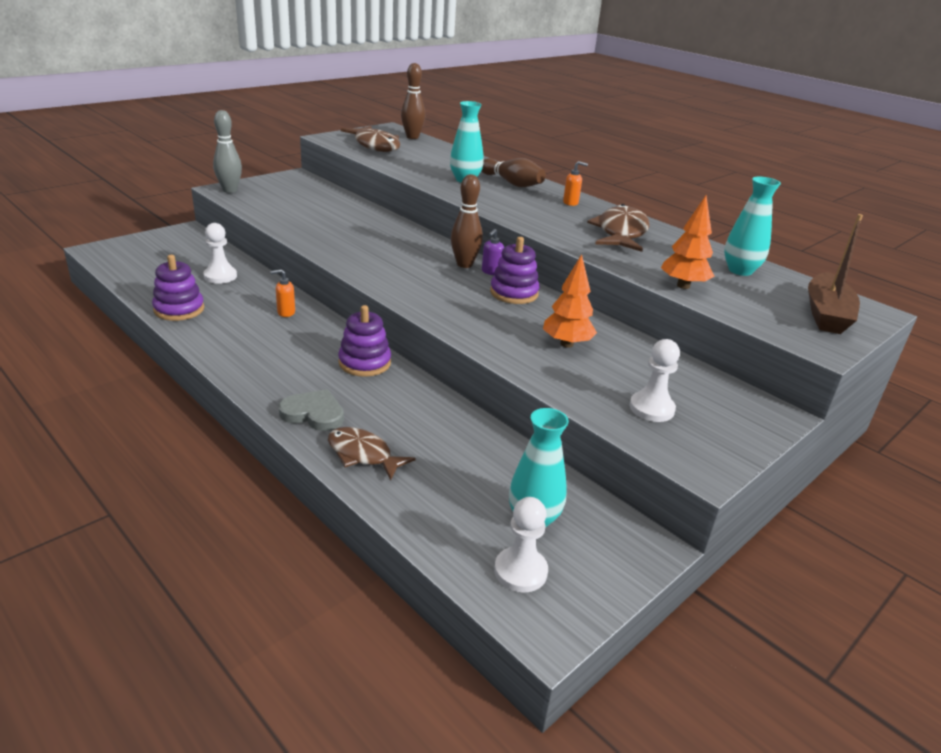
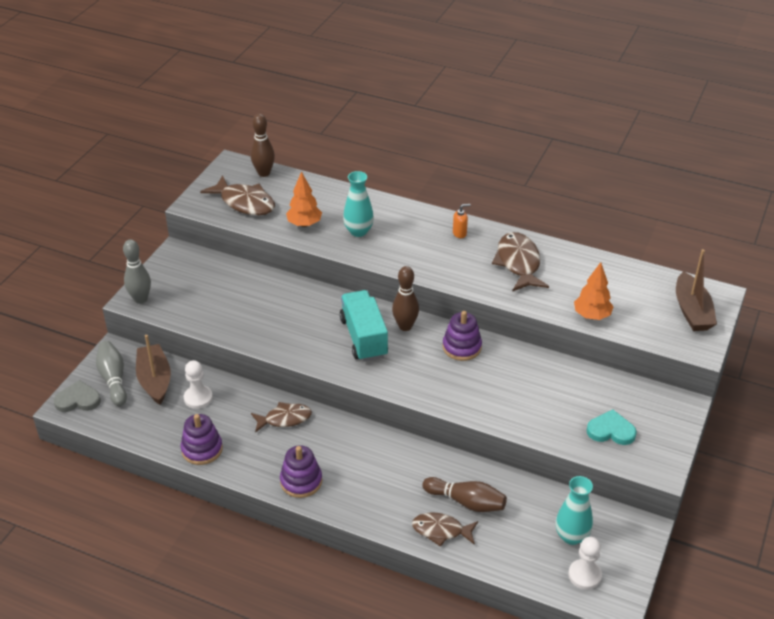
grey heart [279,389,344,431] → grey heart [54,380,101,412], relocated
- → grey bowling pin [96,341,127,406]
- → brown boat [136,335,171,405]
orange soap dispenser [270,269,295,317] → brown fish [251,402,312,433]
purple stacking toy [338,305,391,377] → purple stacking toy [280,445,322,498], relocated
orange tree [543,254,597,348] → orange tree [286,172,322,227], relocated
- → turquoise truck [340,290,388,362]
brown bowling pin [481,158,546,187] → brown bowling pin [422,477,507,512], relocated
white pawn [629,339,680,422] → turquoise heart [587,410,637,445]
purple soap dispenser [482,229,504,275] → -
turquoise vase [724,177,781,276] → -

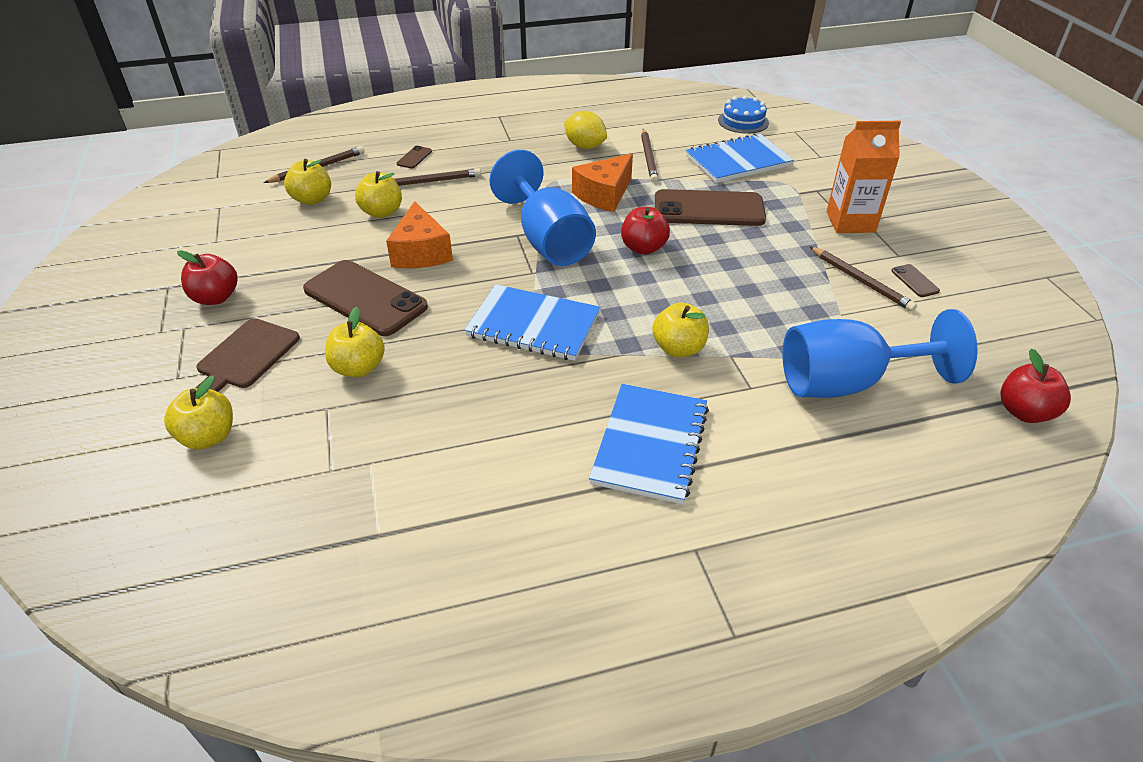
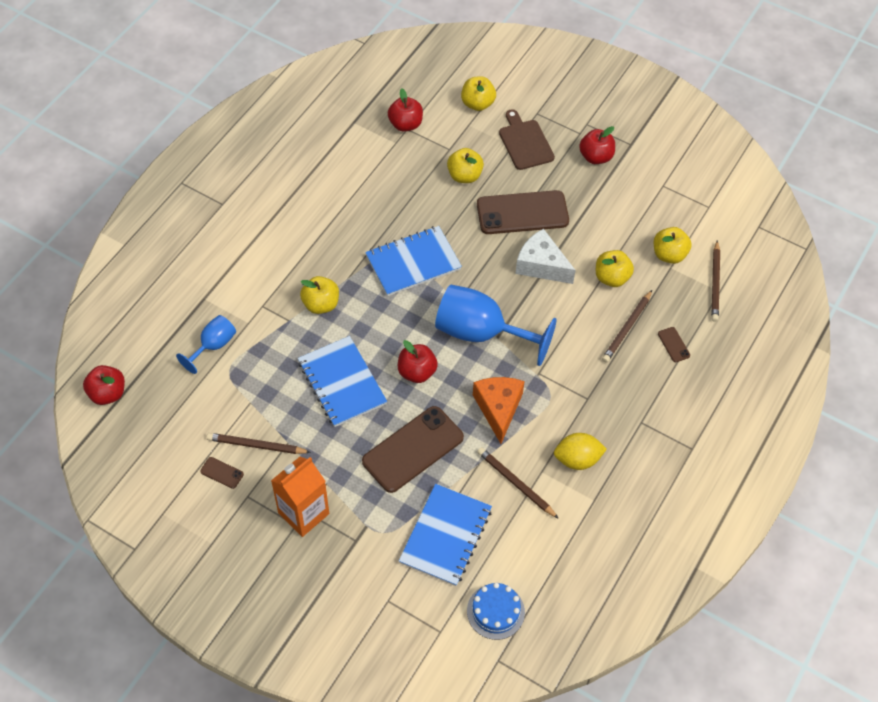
blue goblet [782,309,978,398] → blue goblet [176,315,236,374], x0.53
blue notebook [589,384,709,504] → blue notebook [298,336,387,427], relocated
- → red apple [388,88,423,132]
orange cheese [386,201,453,268] → white cheese [515,229,576,284]

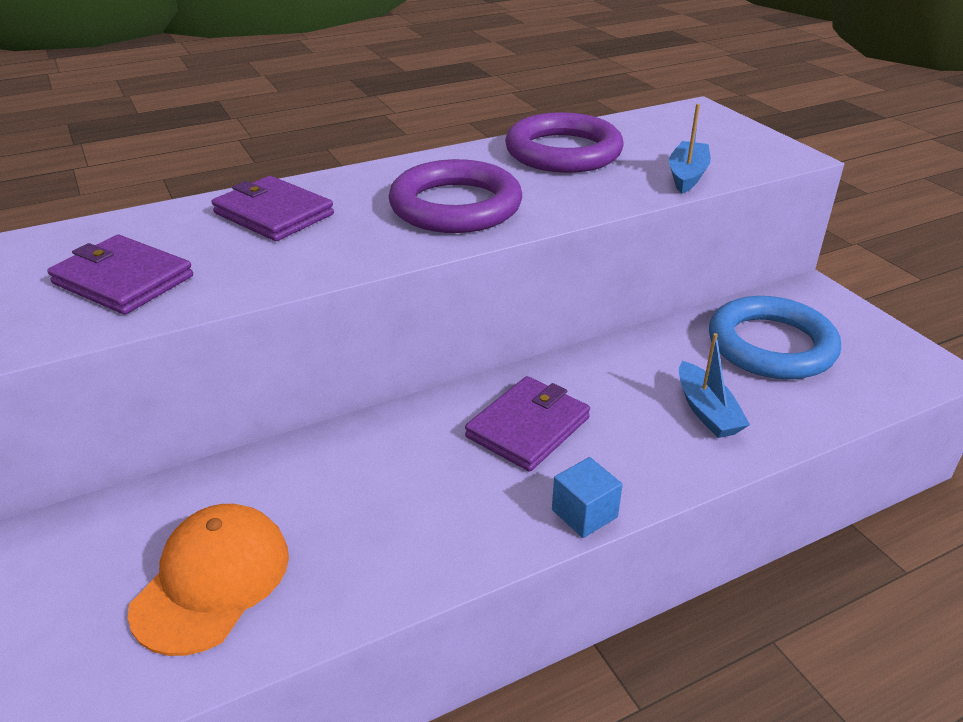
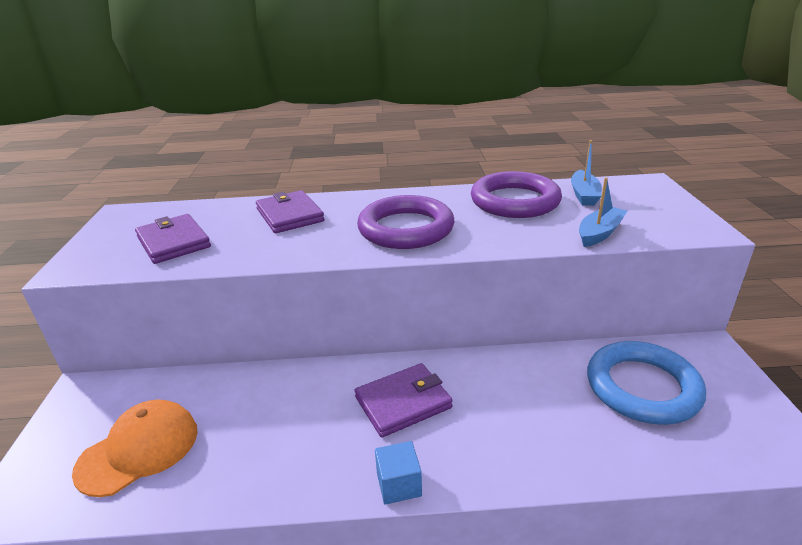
blue boat [679,333,750,438] → blue boat [571,140,602,206], relocated

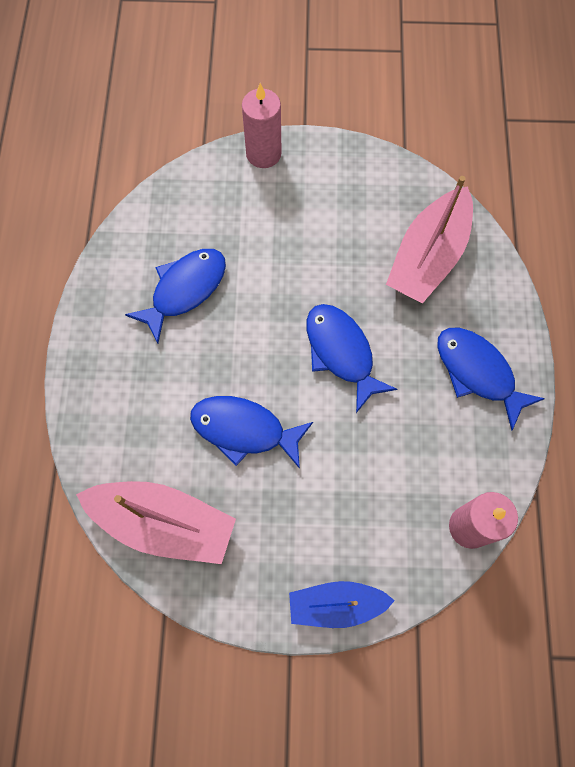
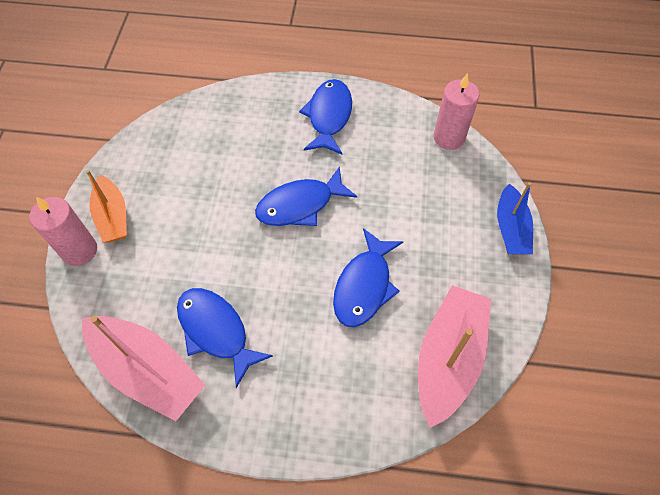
pink boat [386,176,473,304] → pink boat [82,316,205,421], relocated
- → orange boat [86,170,127,242]
blue fish [437,328,545,430] → blue fish [299,79,352,155], 135 degrees clockwise

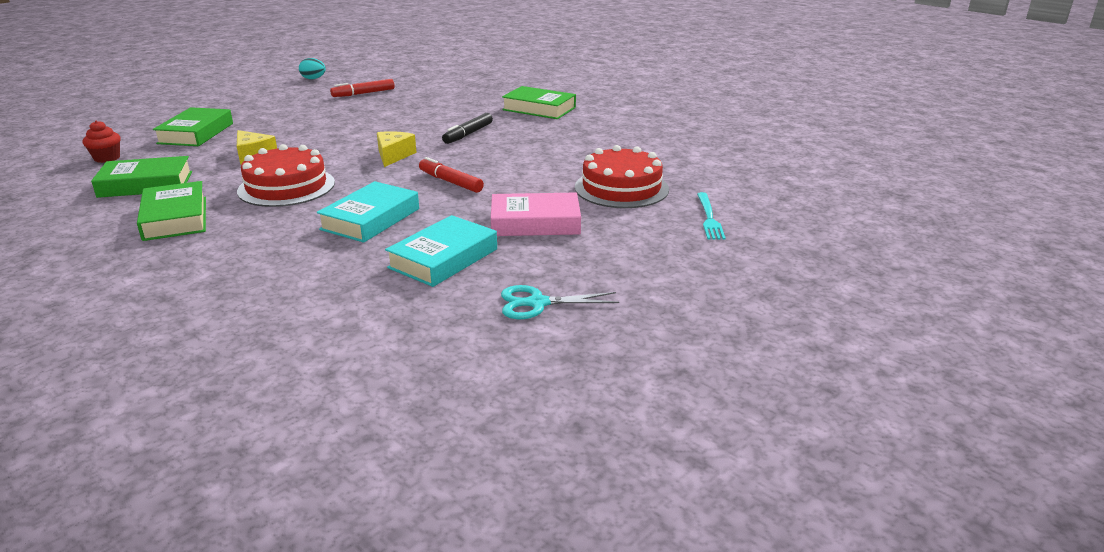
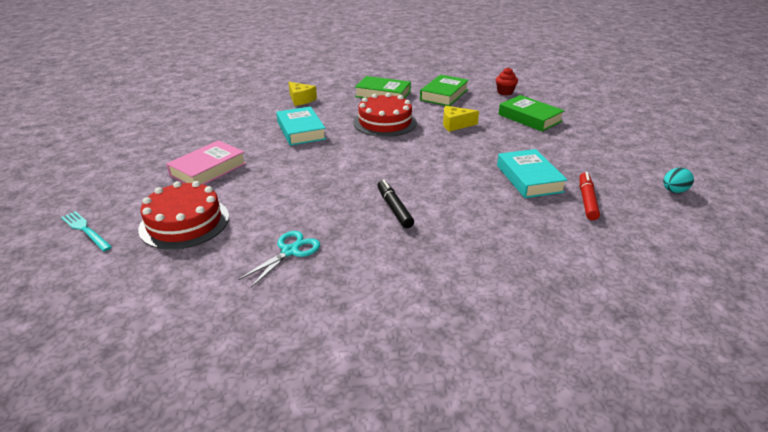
turquoise scissors [501,285,619,319] → turquoise scissors [239,231,320,288], relocated
yellow cheese [377,131,417,167] → yellow cheese [289,82,317,106], relocated
turquoise book [385,215,497,287] → turquoise book [497,149,567,198], relocated
red marker [419,157,484,193] → -
green book [502,86,576,119] → -

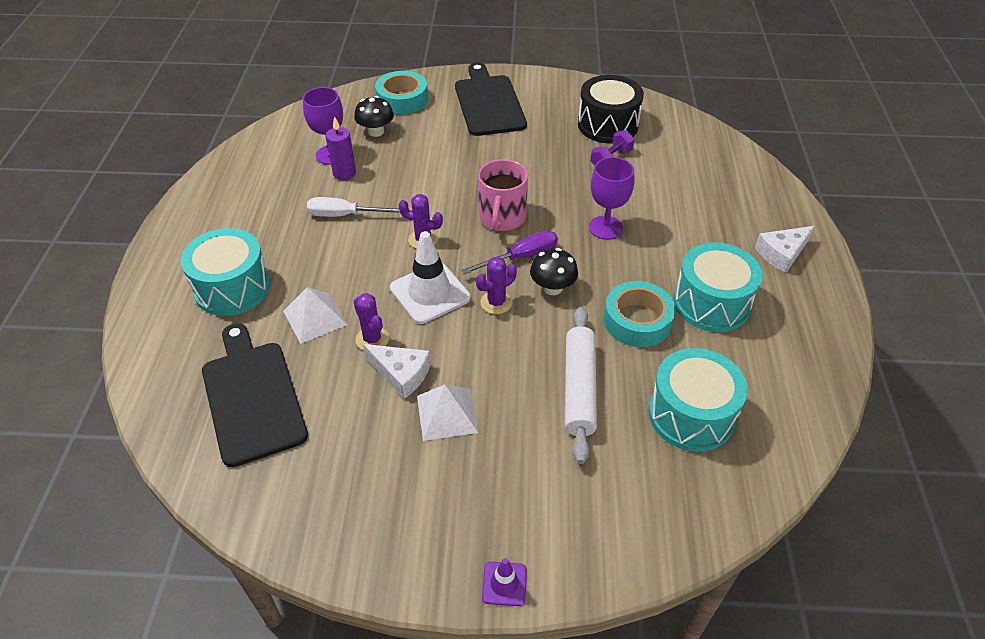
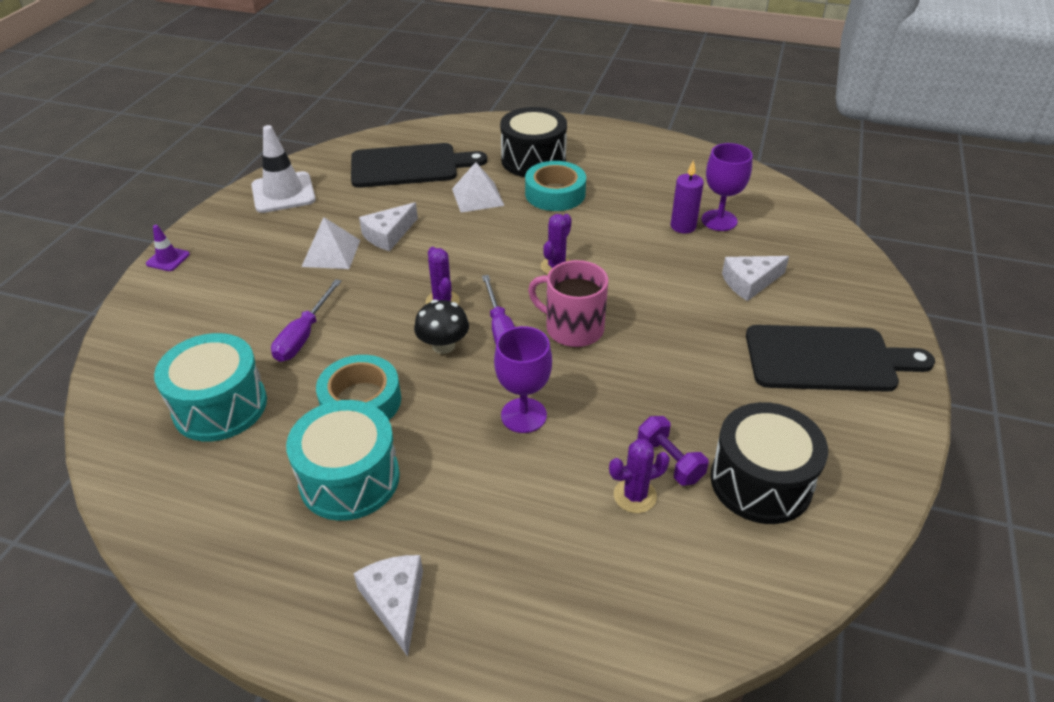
white traffic cone [390,231,470,324] → white traffic cone [251,125,316,213], relocated
white rolling pin [565,307,597,464] → purple screwdriver [271,279,342,362]
turquoise drum [181,228,270,316] → black drum [500,107,567,177]
turquoise tape [375,71,428,115] → turquoise tape [525,161,586,211], relocated
purple cactus [353,293,389,351] → purple cactus [609,439,670,513], relocated
- → white cheese [722,256,789,301]
white screwdriver [307,197,400,217] → -
black mushroom [354,96,394,137] → -

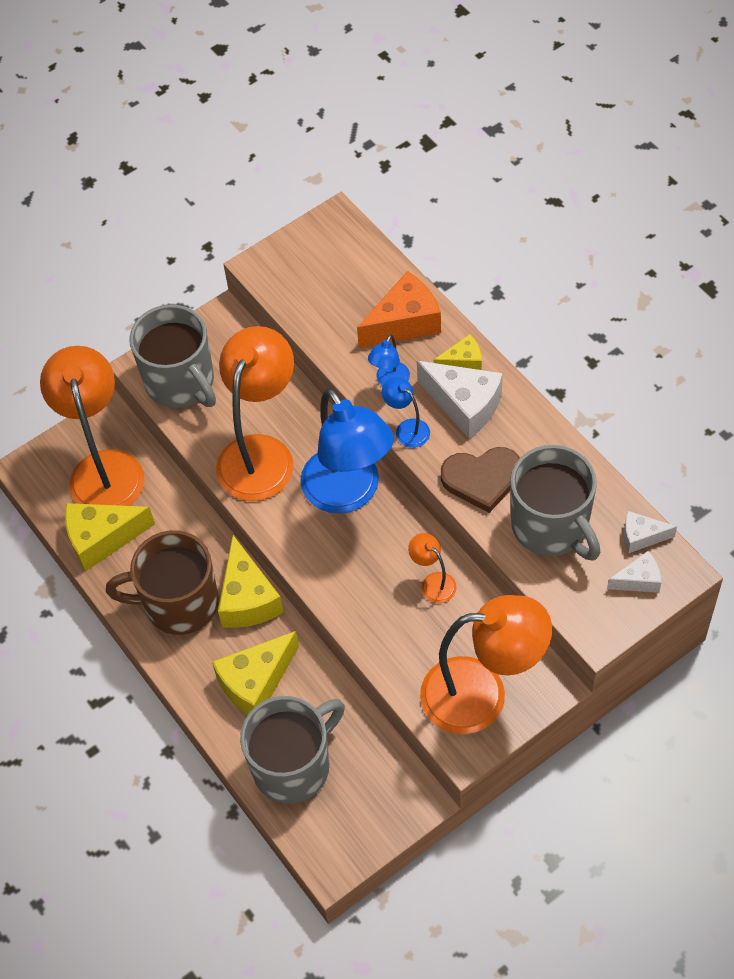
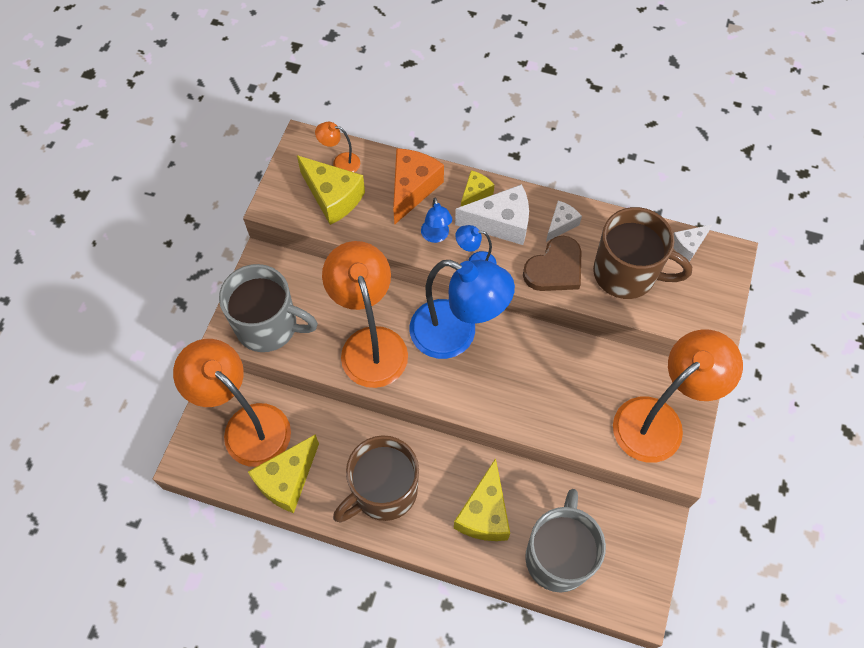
yellow cheese [218,535,284,628] → yellow cheese [297,155,365,225], relocated
orange lamp [408,533,457,603] → orange lamp [315,122,360,173], relocated
white cheese [607,551,661,593] → white cheese [546,201,582,242], relocated
grey mug [510,445,600,561] → brown mug [593,207,692,299]

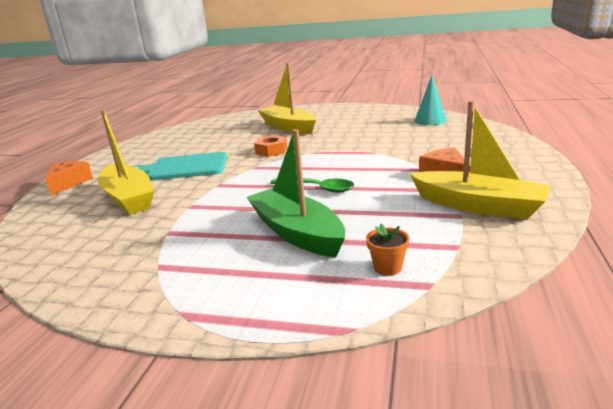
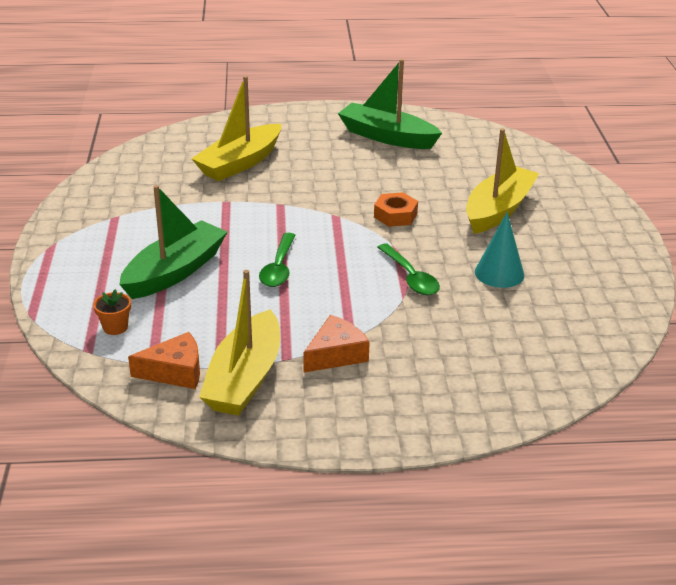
orange cheese [46,161,93,196] → orange cheese [128,332,200,389], relocated
- → green boat [338,59,442,149]
- → green spoon [377,243,440,295]
turquoise cone [414,75,447,125] → turquoise cone [475,213,524,288], relocated
turquoise cutting board [132,152,227,180] → -

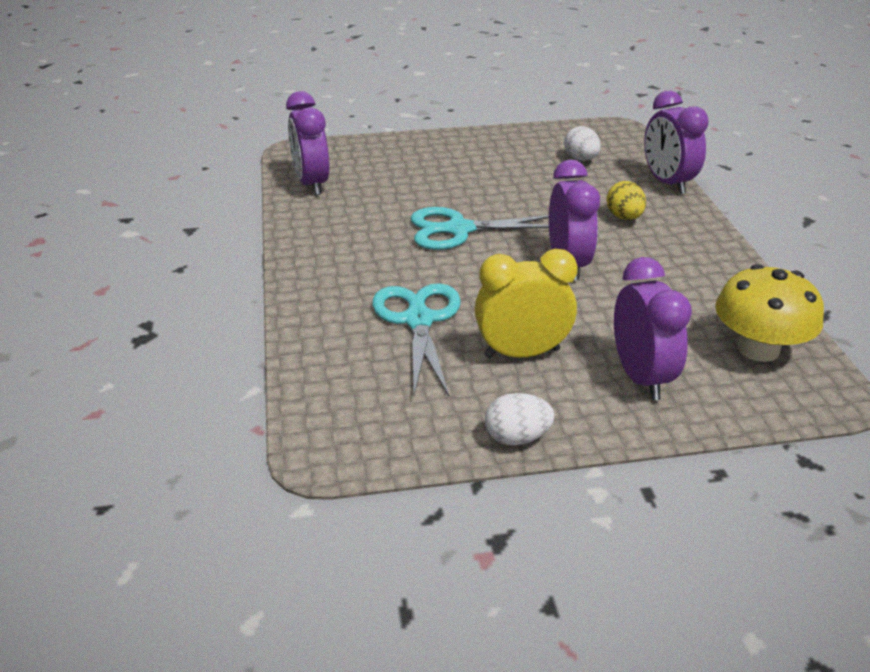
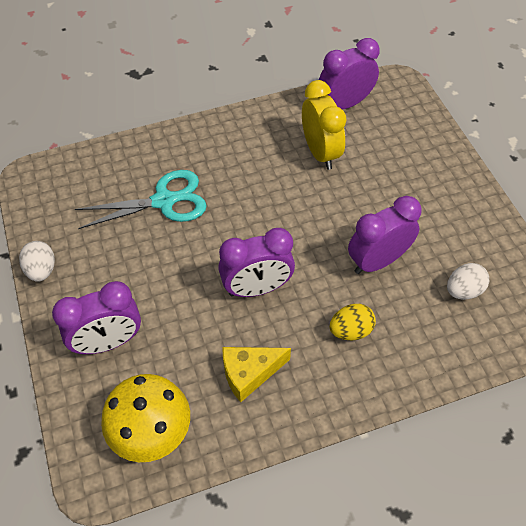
- → yellow cheese [222,347,291,402]
yellow clock [475,249,578,358] → yellow clock [302,80,347,170], relocated
purple clock [644,91,709,194] → purple clock [348,196,421,274], relocated
turquoise scissors [410,207,549,250] → -

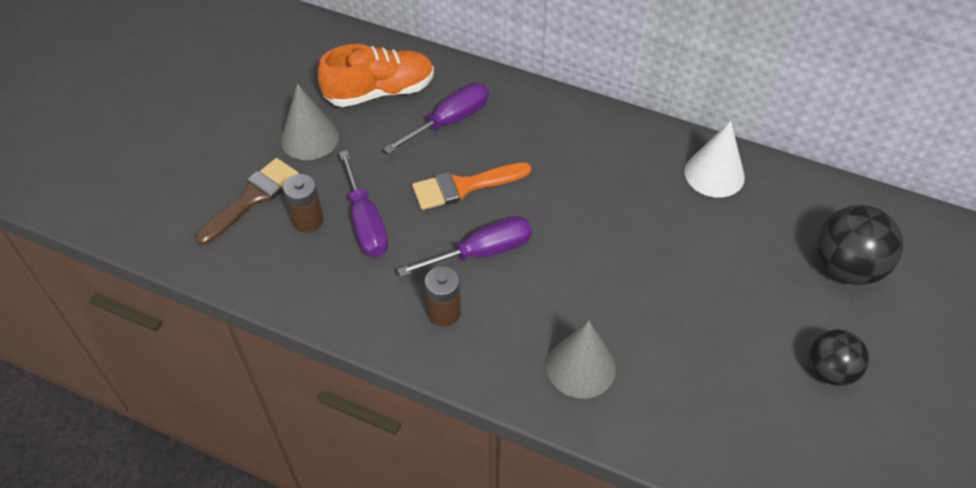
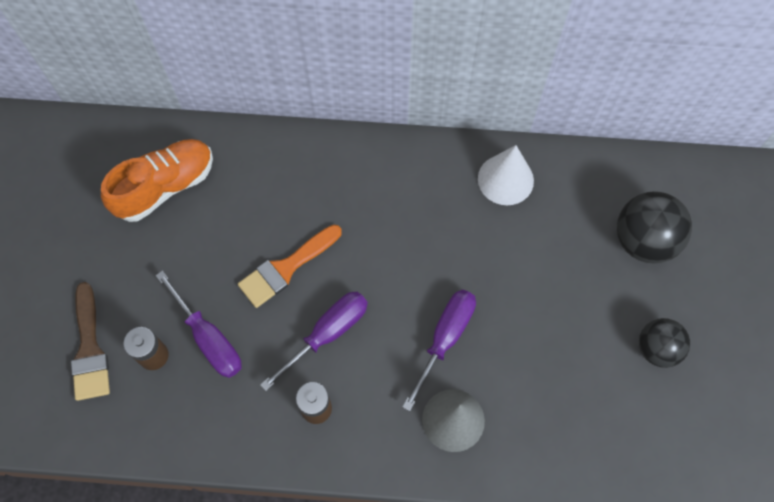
brown brush [195,158,299,245] → brown brush [71,282,110,401], 150 degrees clockwise
purple screwdriver [383,83,489,154] → purple screwdriver [402,290,476,411], relocated
grey cone [281,84,339,160] → -

